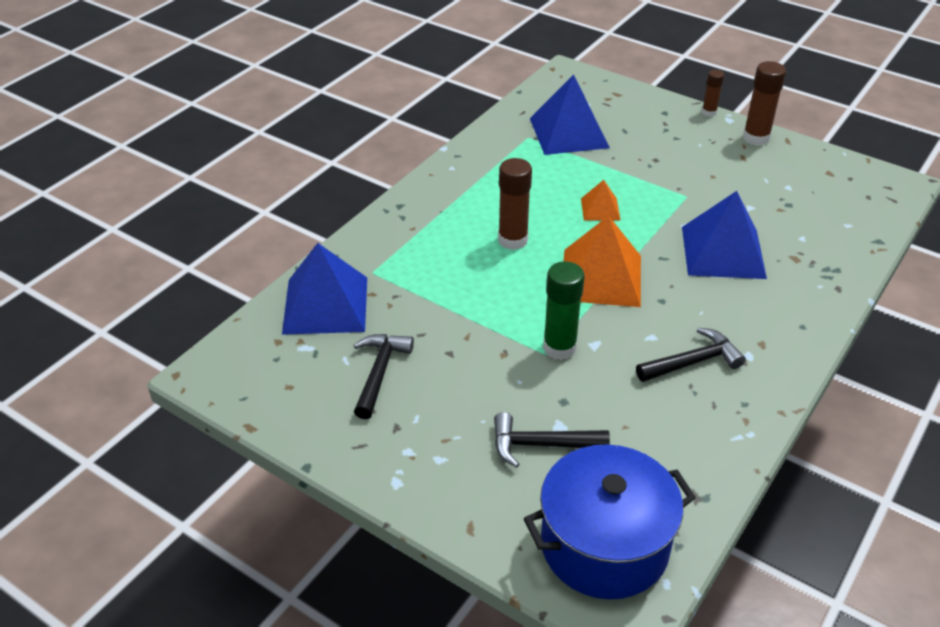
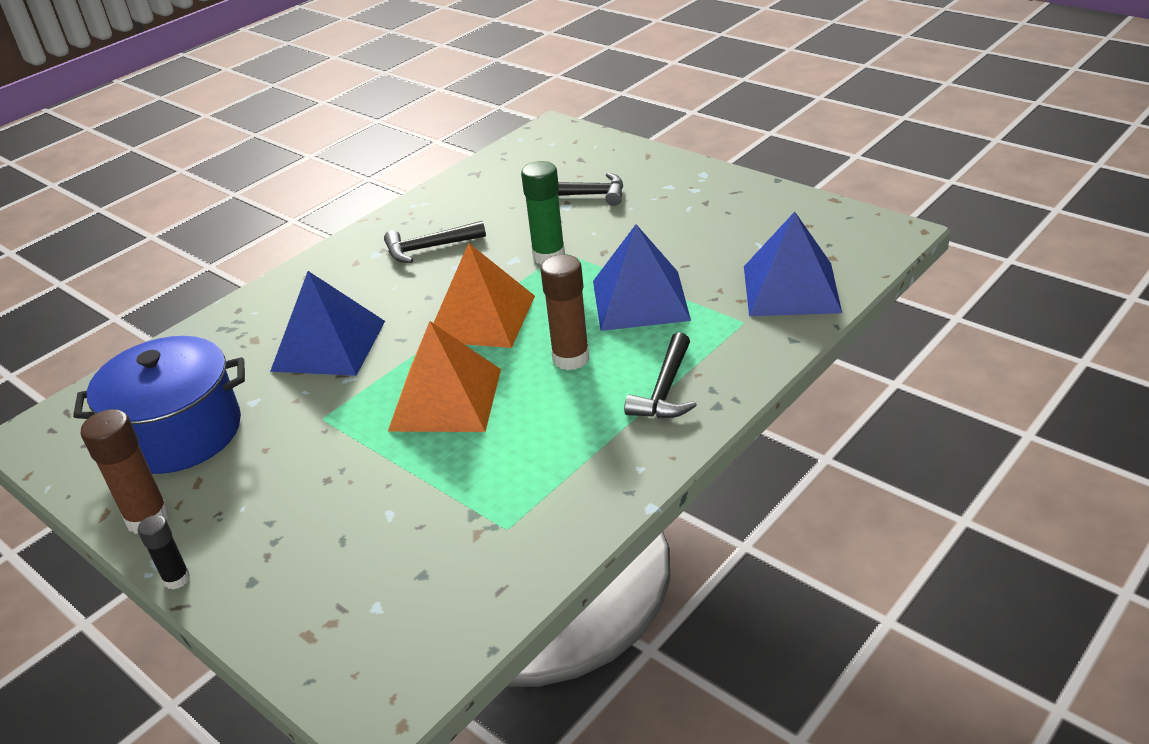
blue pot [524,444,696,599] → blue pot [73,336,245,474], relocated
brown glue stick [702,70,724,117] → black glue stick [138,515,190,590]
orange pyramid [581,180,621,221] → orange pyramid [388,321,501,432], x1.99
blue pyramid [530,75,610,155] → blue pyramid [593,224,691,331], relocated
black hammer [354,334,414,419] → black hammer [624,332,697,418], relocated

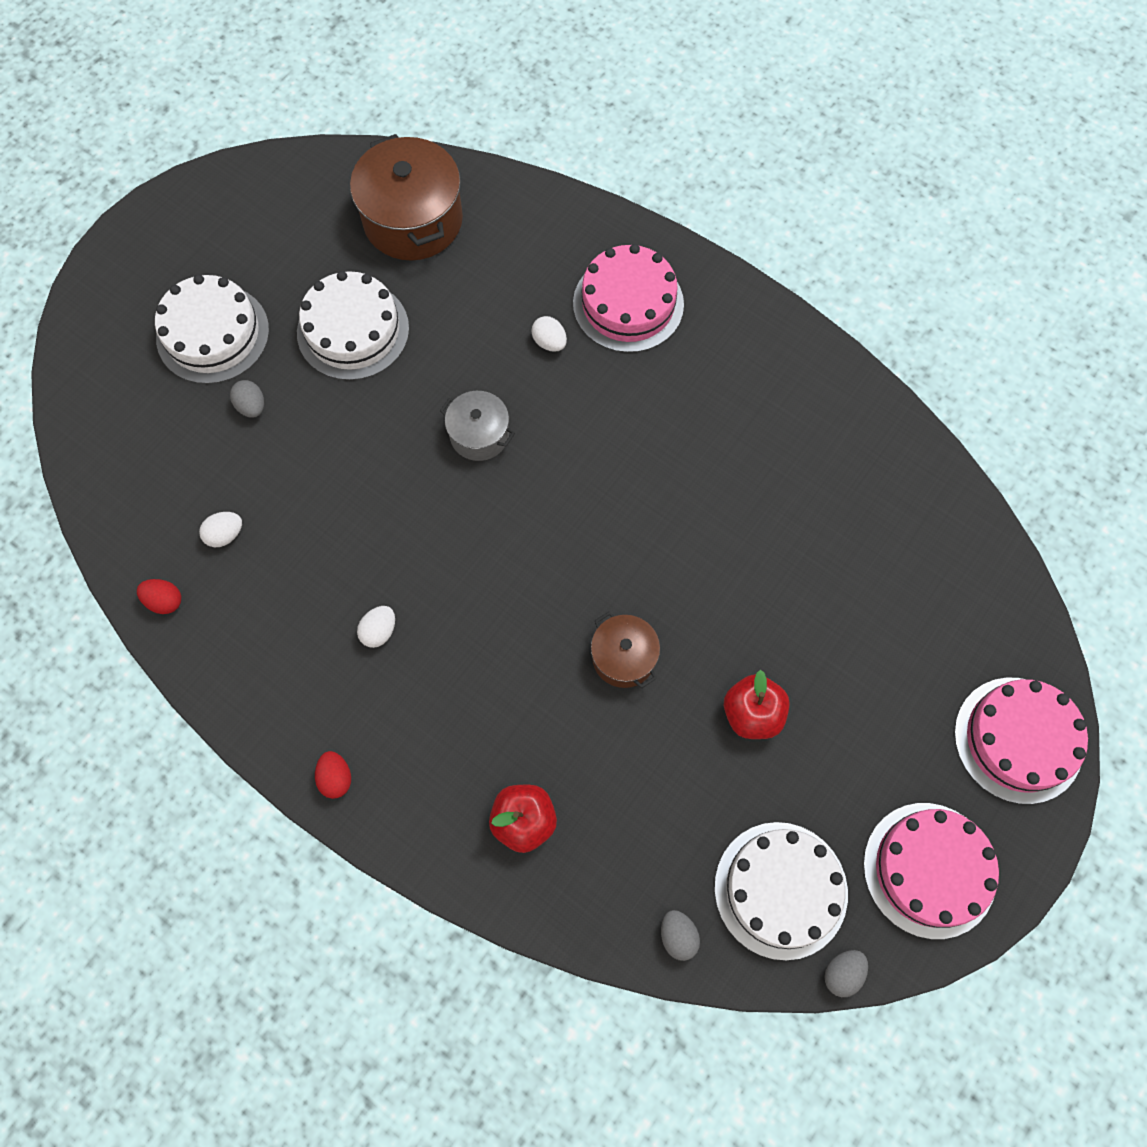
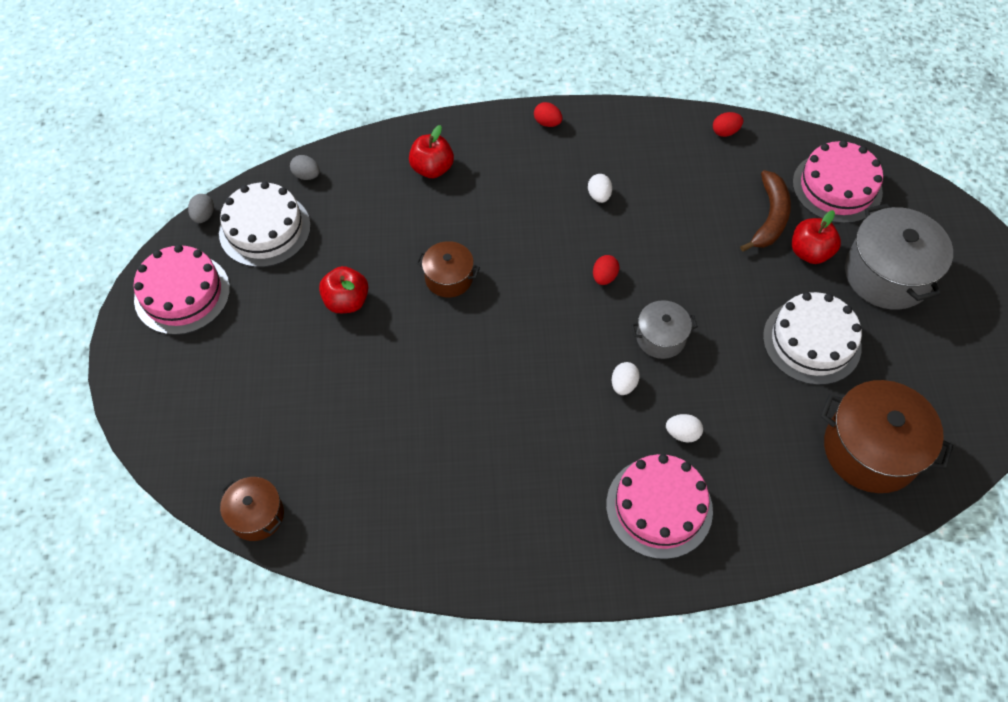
- → brown pot [220,477,284,541]
- → red egg [593,255,619,285]
white egg [199,512,242,547] → white egg [612,362,640,395], relocated
- → brown banana [740,170,791,252]
grey egg [230,380,264,418] → red apple [792,210,841,264]
pink cake [954,678,1088,804] → pink cake [793,140,883,223], relocated
white cake [155,274,269,384] → grey pot [845,203,953,310]

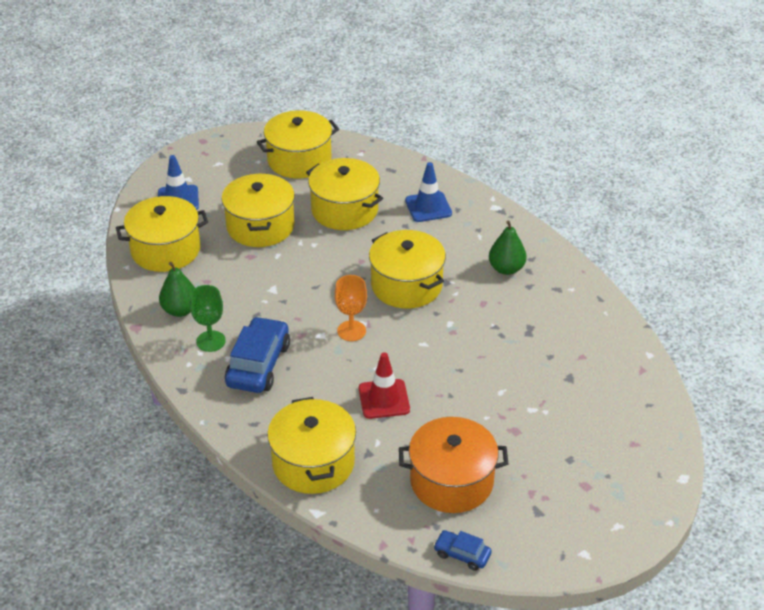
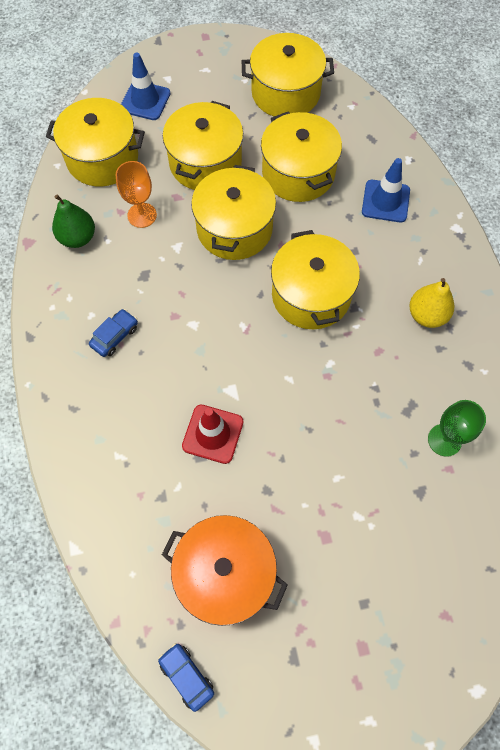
blue car [225,316,290,393] → blue car [89,309,138,357], x0.52
orange goblet [335,275,367,341] → orange goblet [116,161,157,228], relocated
yellow pot [267,397,356,494] → yellow pot [191,165,276,260], relocated
green pear [489,221,527,275] → yellow pear [409,278,454,328]
green goblet [190,285,226,352] → green goblet [428,400,486,457], relocated

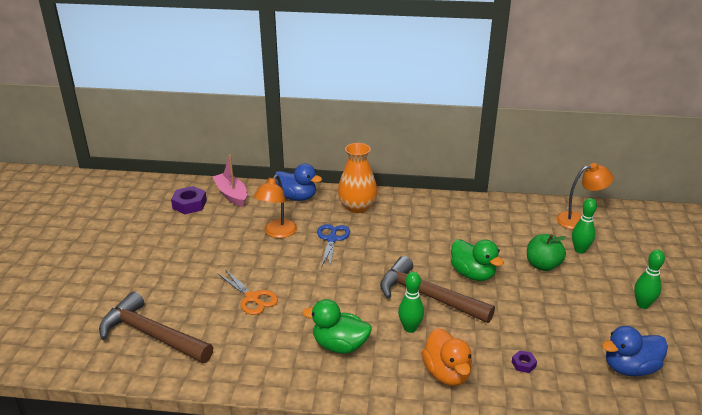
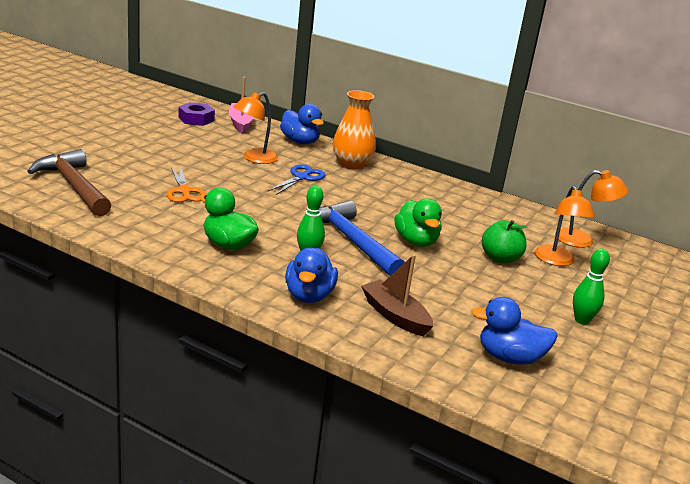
orange duck [422,328,472,386] → blue duck [285,248,338,303]
brown hammer [380,256,495,323] → blue hammer [320,200,405,276]
purple nut [512,350,537,373] → brown boat [361,254,433,336]
green bowling pin [572,198,597,254] → orange lamp [535,186,595,266]

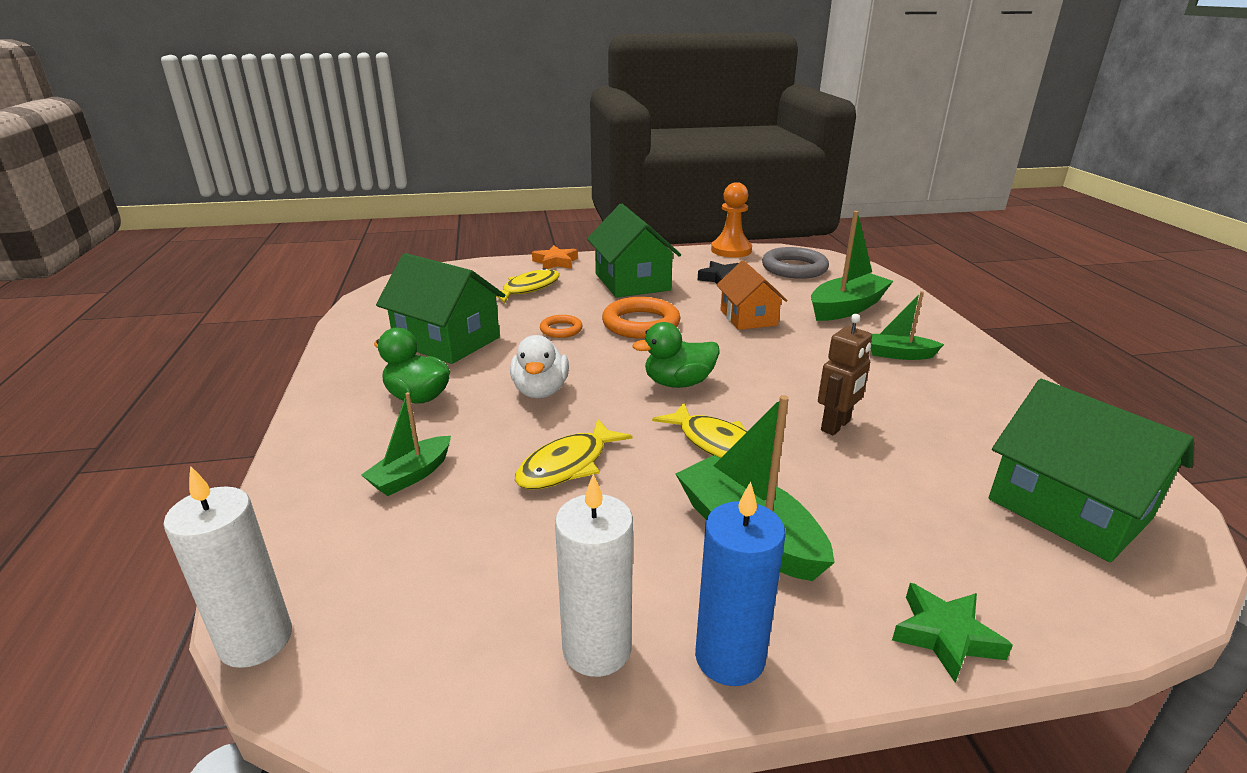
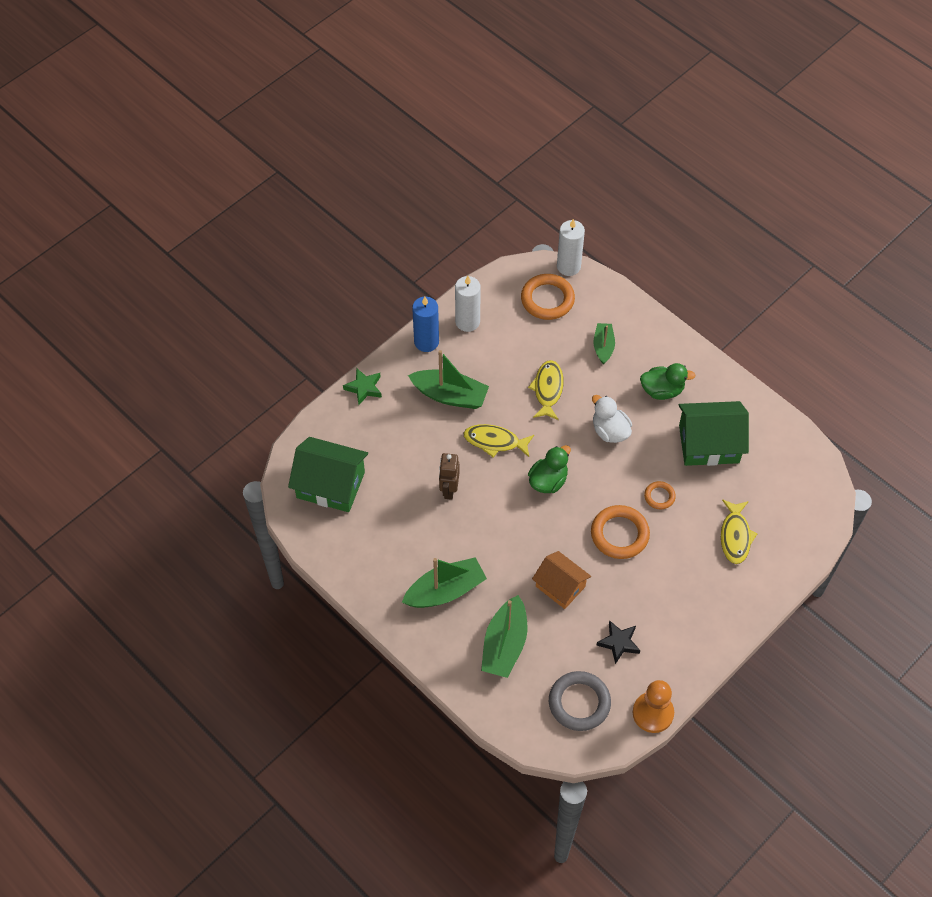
green boat [871,291,944,360] → green boat [402,557,487,608], x1.67
- → orange ring [521,274,575,320]
orange star [532,245,578,269] → -
green house [587,204,681,298] → -

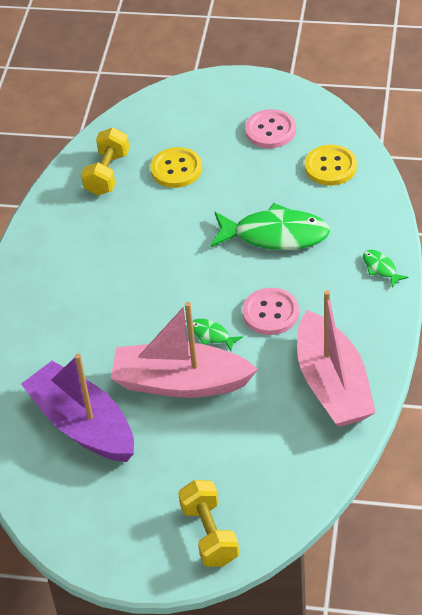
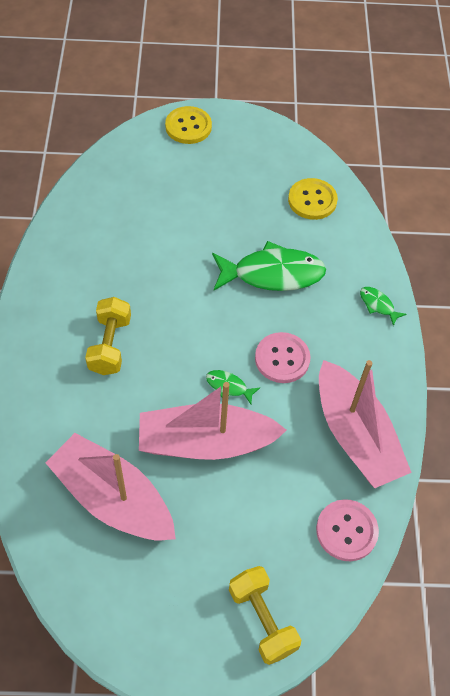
purple boat [21,354,134,462] → pink boat [45,433,176,540]
yellow dumbbell [81,127,130,195] → yellow dumbbell [85,297,131,375], relocated
yellow button [150,147,202,188] → yellow button [165,106,212,144], relocated
pink button [245,109,296,148] → pink button [316,499,379,561], relocated

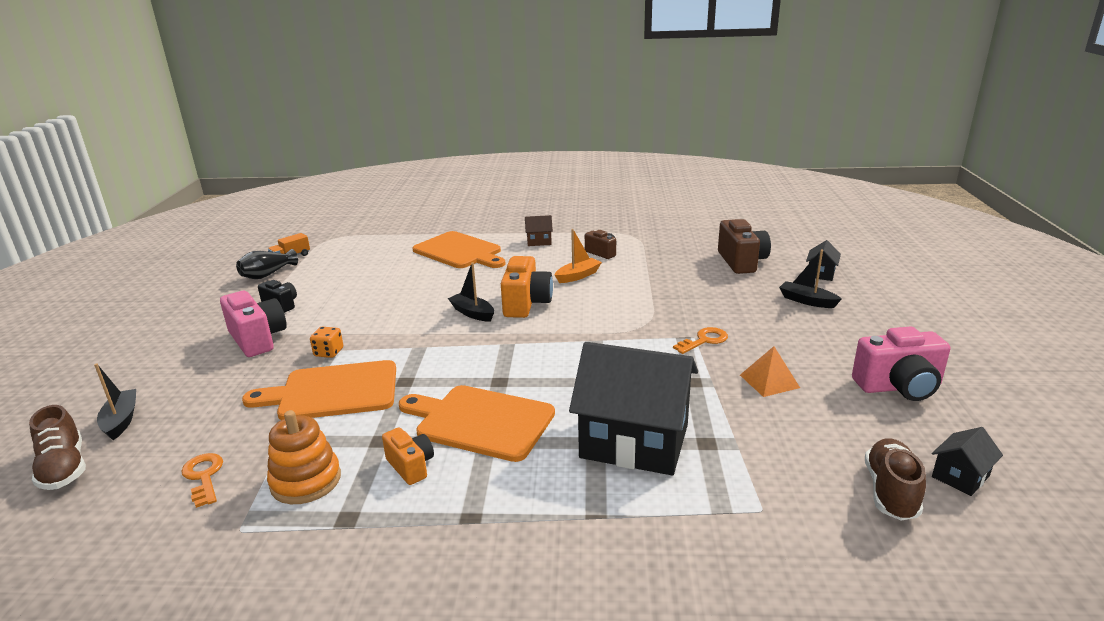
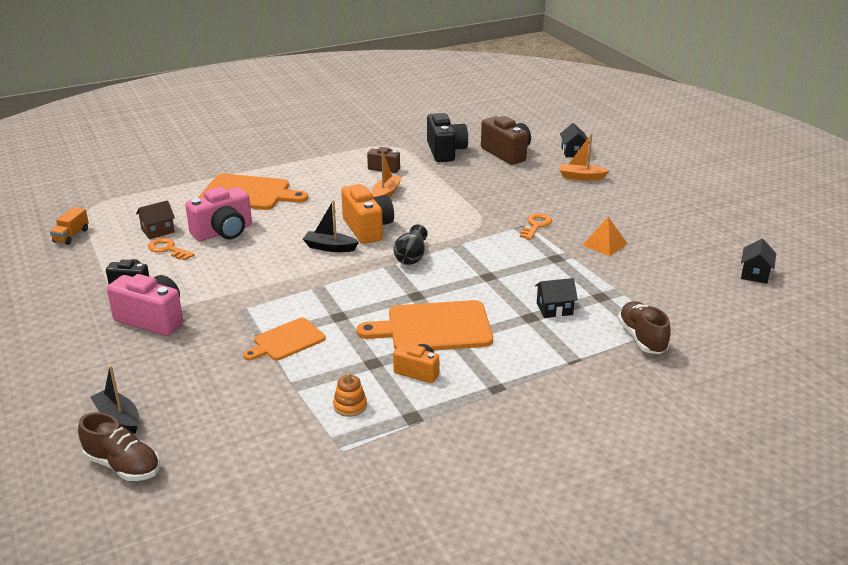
brown house [525,215,553,246] → brown house [136,200,175,239], relocated
orange key [181,453,223,508] → orange key [148,238,195,261], relocated
pink camera [852,326,951,401] → pink camera [185,187,252,241], relocated
orange cutting board [242,360,396,420] → orange cutting board [243,318,326,361], x0.61
orange stacking toy [267,410,341,504] → orange stacking toy [333,373,367,417], x0.58
black vase [236,249,298,279] → black vase [394,224,428,265], relocated
- → black camera [427,113,468,162]
black house [569,342,698,475] → black house [535,278,578,318], x0.42
black boat [779,250,842,308] → orange boat [560,134,610,181]
brown shoe [865,438,926,520] → brown shoe [618,301,671,354], relocated
orange dice [310,327,343,358] → -

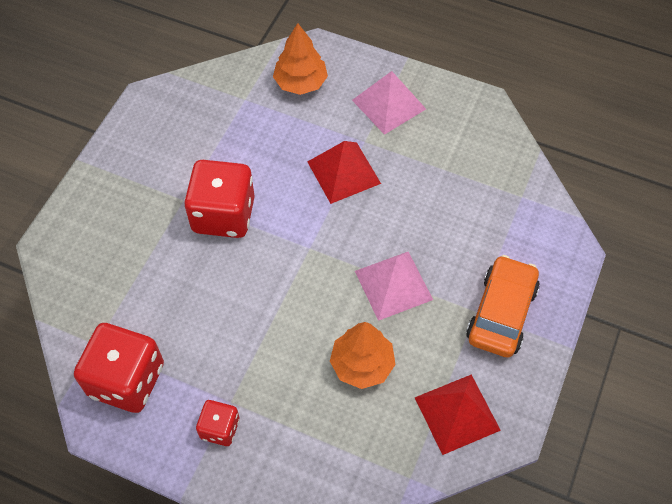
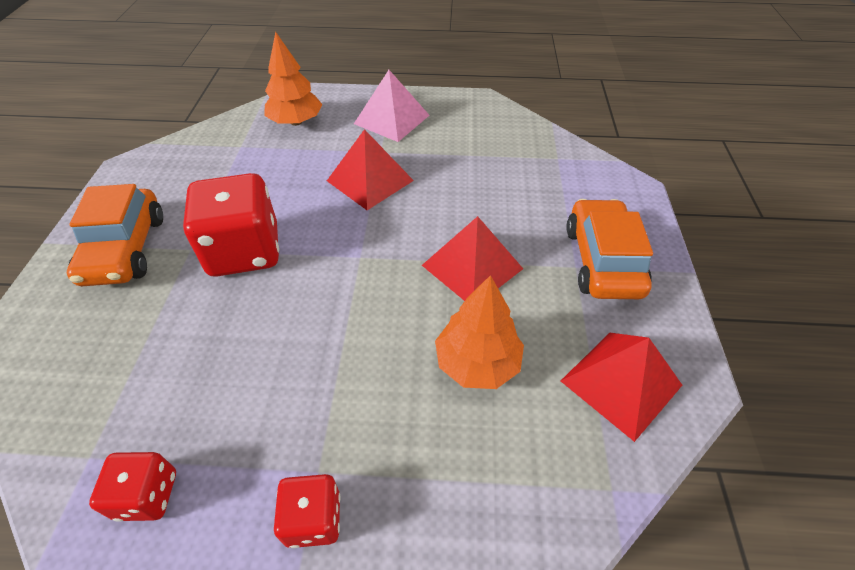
- → orange car [67,184,163,286]
red dice [74,323,164,413] → red dice [89,452,176,522], x0.53
pink pyramid [355,252,433,321] → red pyramid [422,216,523,301]

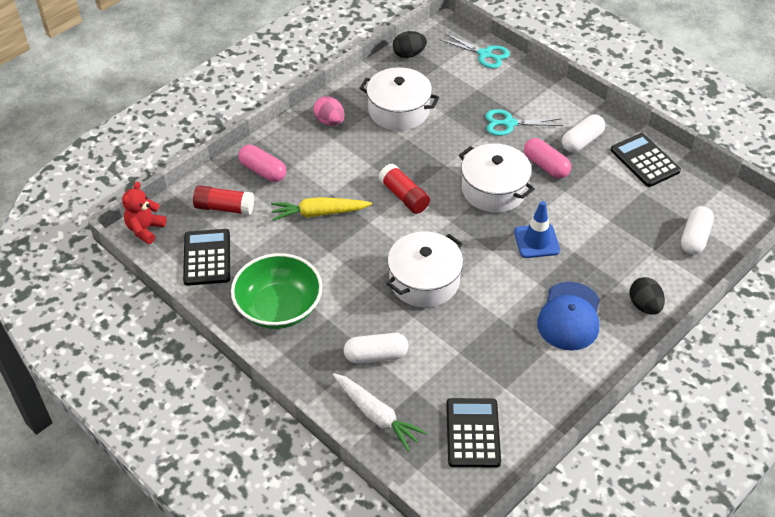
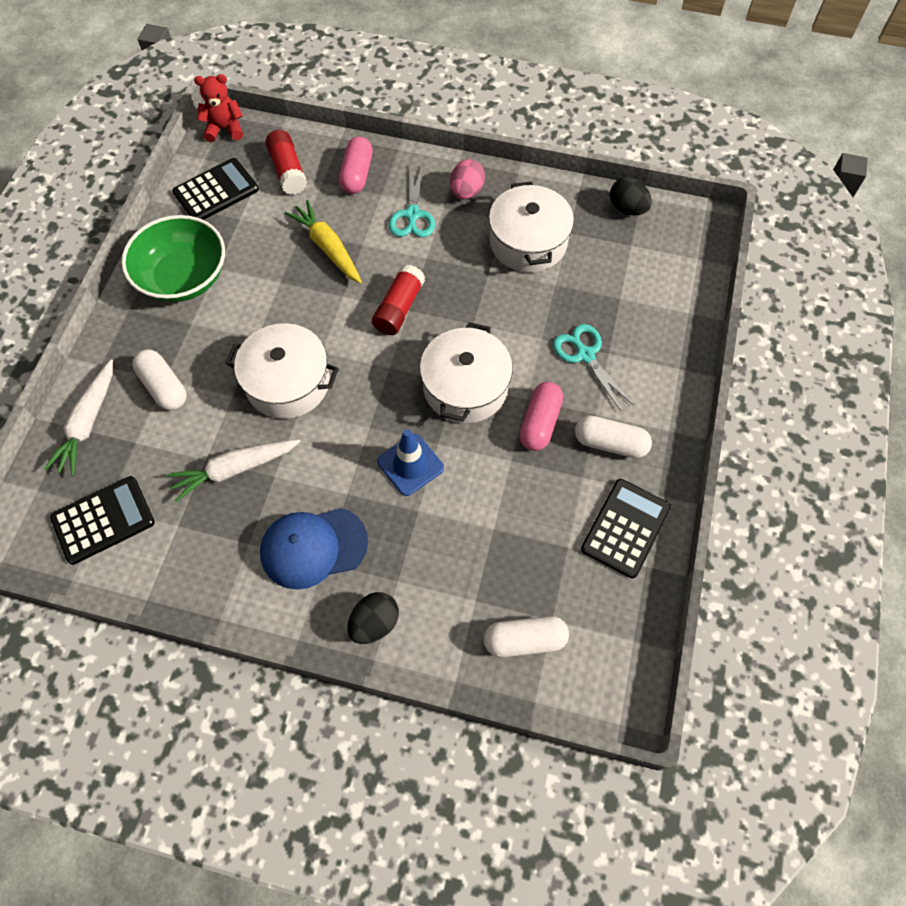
- → white carrot [166,439,301,502]
turquoise scissors [440,33,510,69] → turquoise scissors [389,165,435,237], relocated

